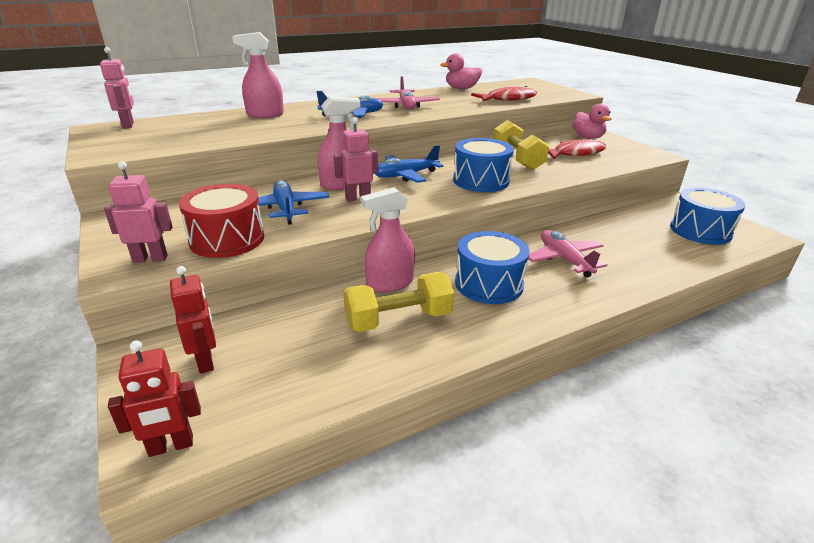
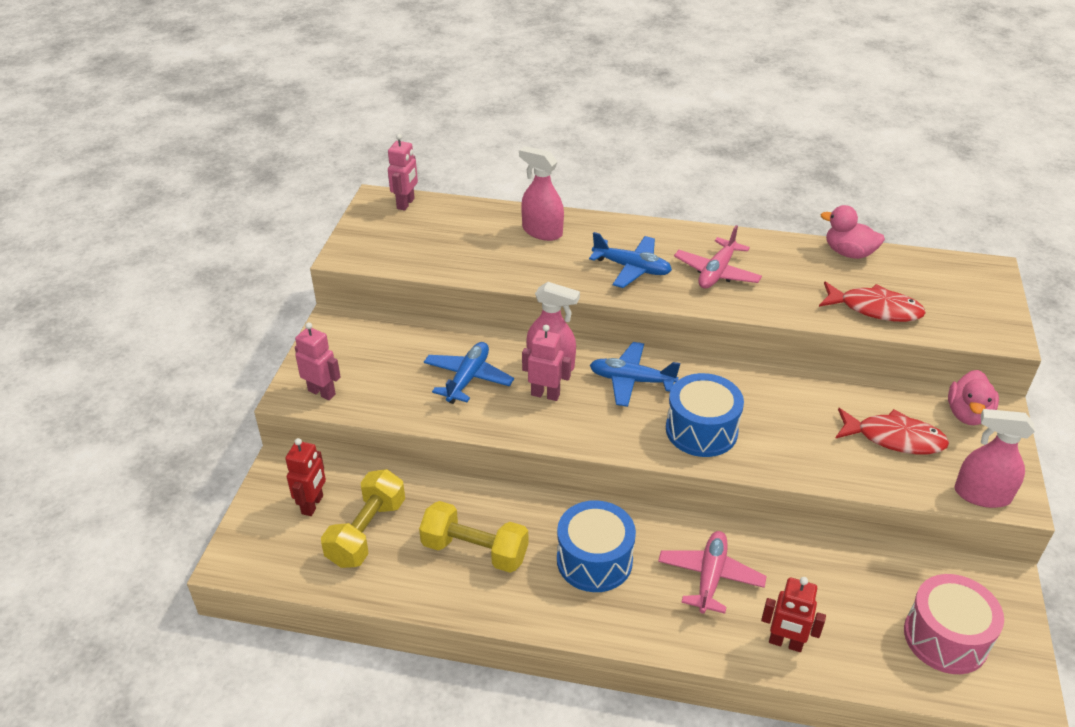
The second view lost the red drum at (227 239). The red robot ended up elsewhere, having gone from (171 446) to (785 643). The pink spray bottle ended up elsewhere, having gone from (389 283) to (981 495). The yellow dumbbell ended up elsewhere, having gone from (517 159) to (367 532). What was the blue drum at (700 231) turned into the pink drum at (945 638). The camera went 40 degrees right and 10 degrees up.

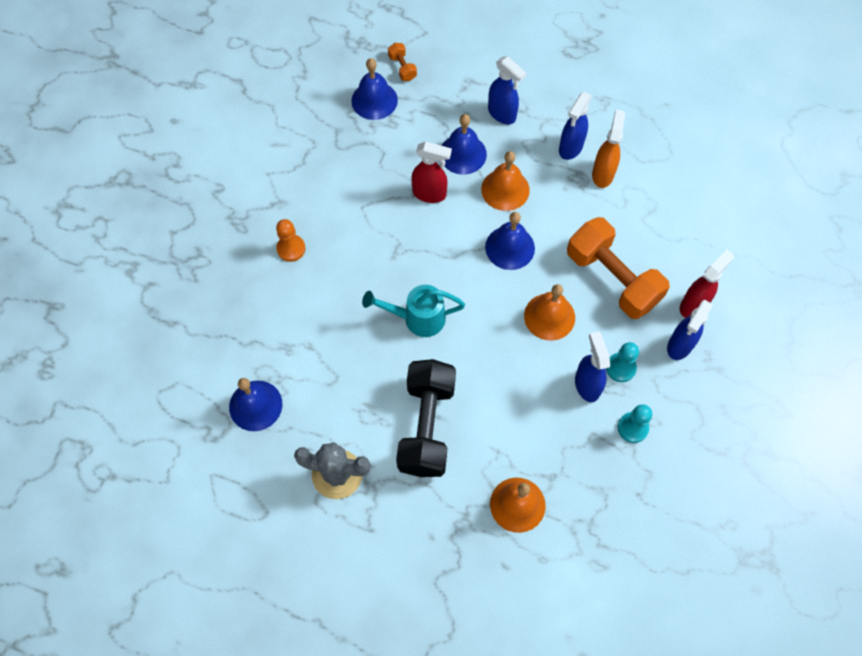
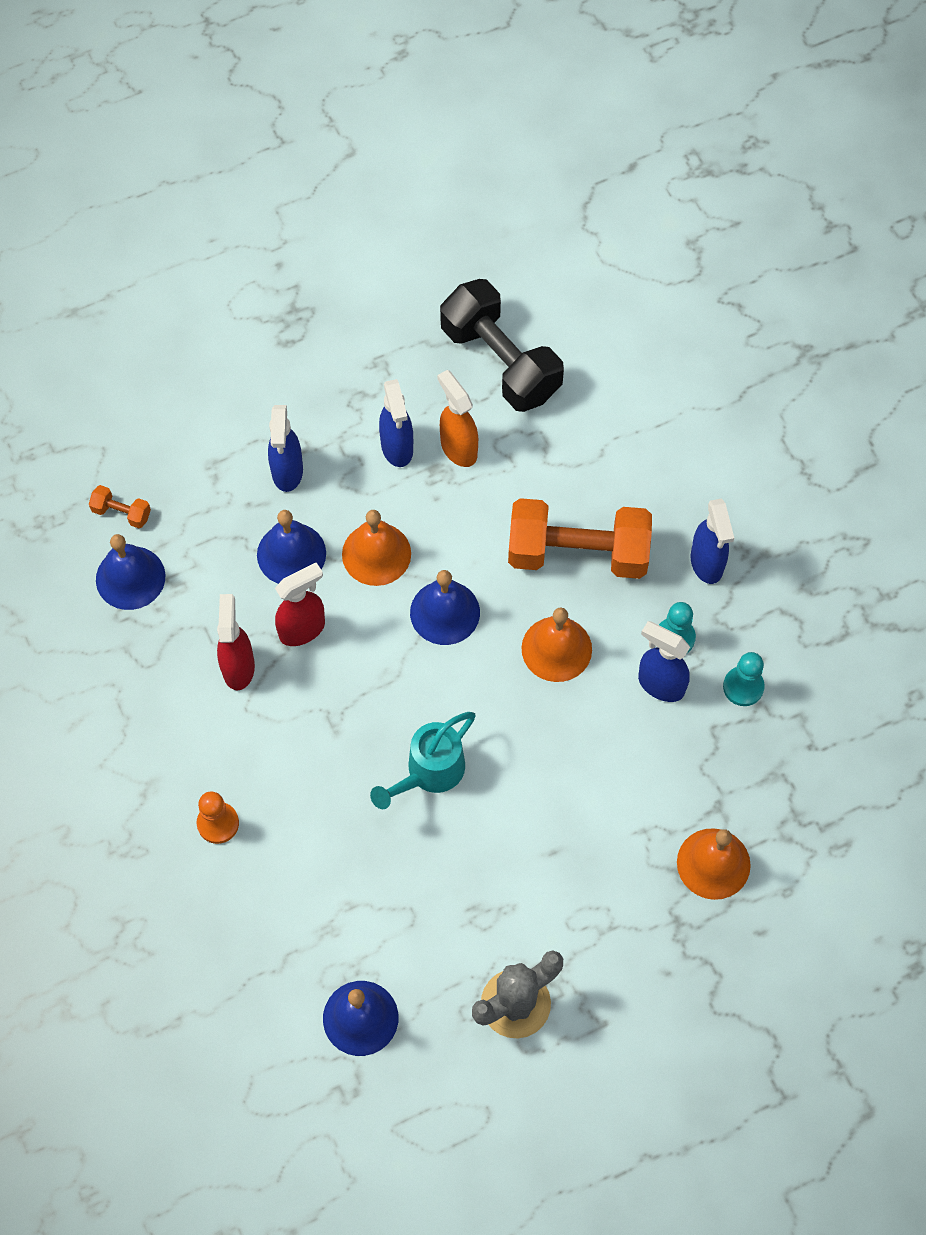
The black dumbbell ended up elsewhere, having gone from (426 426) to (500 361). The red spray bottle ended up elsewhere, having gone from (693 305) to (238 667). The blue spray bottle at (502 114) ended up facing another way, 90 degrees clockwise from before. The camera went 45 degrees left and 0 degrees up.

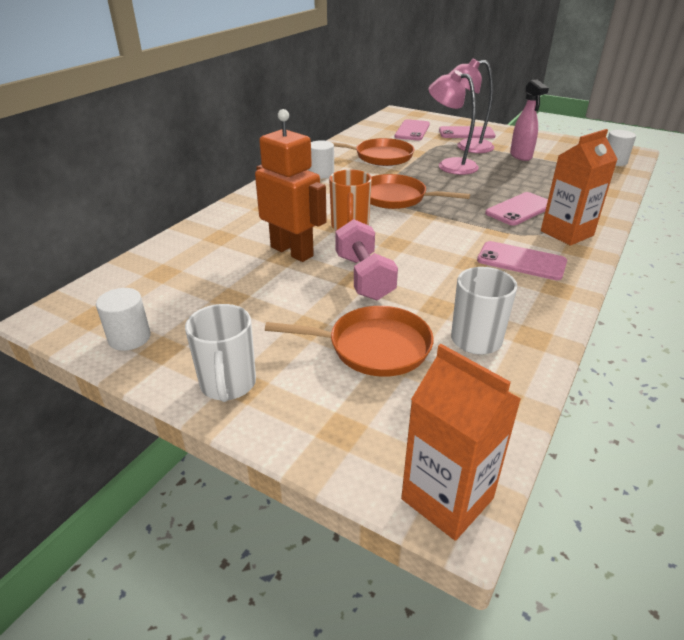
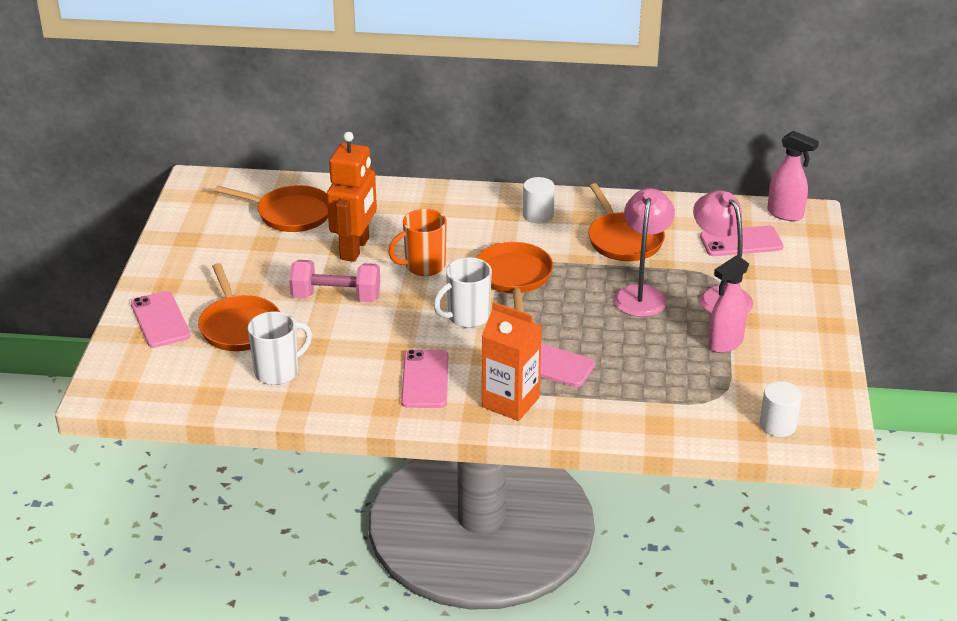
The second view lost the white cylinder at (129 338). The second view lost the orange carton at (447 499). The second view gained the orange pan at (291 214). The second view gained the pink spray bottle at (785 214). The white mug ended up elsewhere, having gone from (228 384) to (467 317). The pink phone ended up elsewhere, having gone from (466 133) to (160 320). The pink dumbbell at (364 277) ended up facing another way, 45 degrees clockwise from before. The camera went 65 degrees right and 0 degrees up.

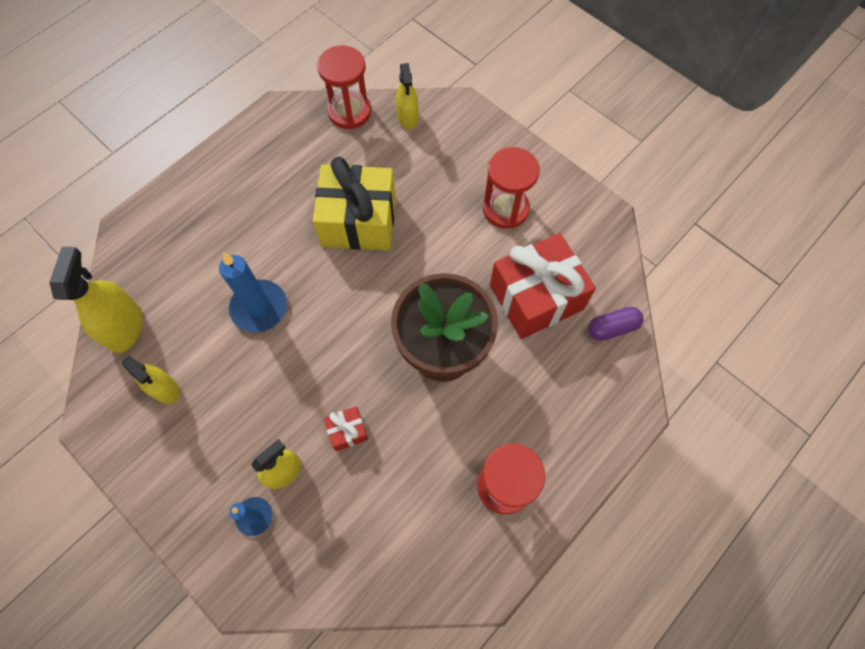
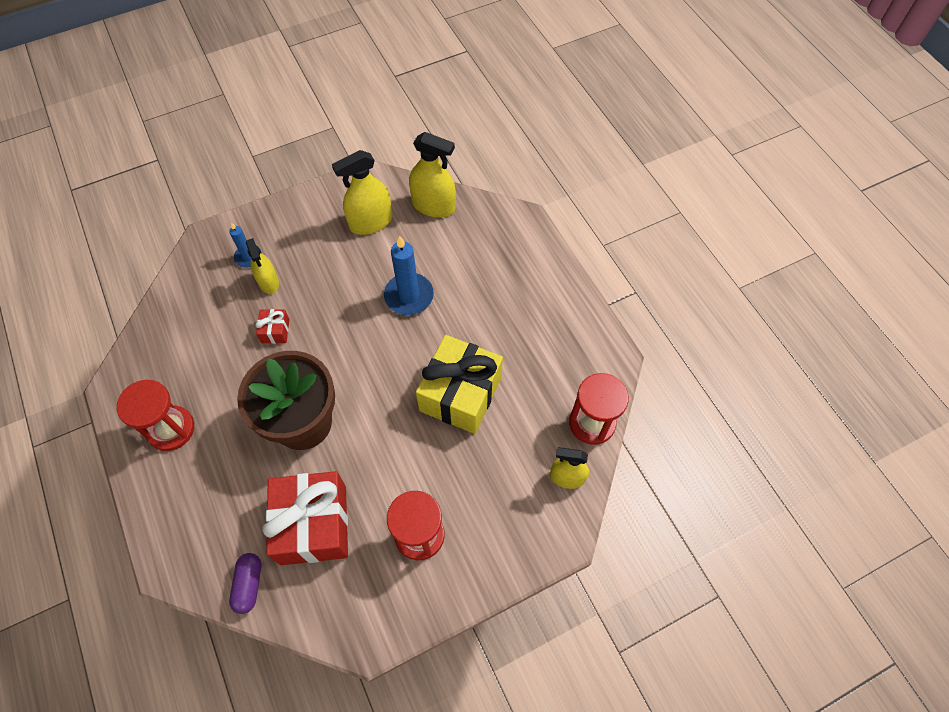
The size of the yellow spray bottle at (165 389) changed by a factor of 1.53. The camera went 110 degrees right and 5 degrees down.

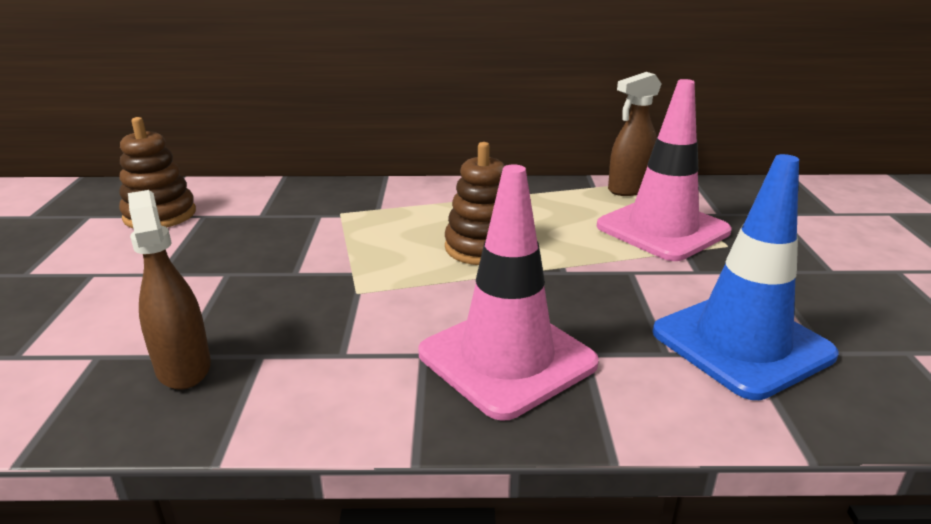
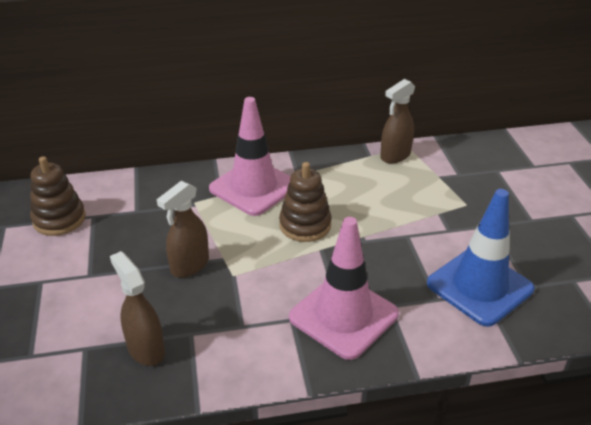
The second view gained the brown spray bottle at (189 265). The pink traffic cone ended up elsewhere, having gone from (662 229) to (253 187). The camera went 10 degrees left and 10 degrees up.

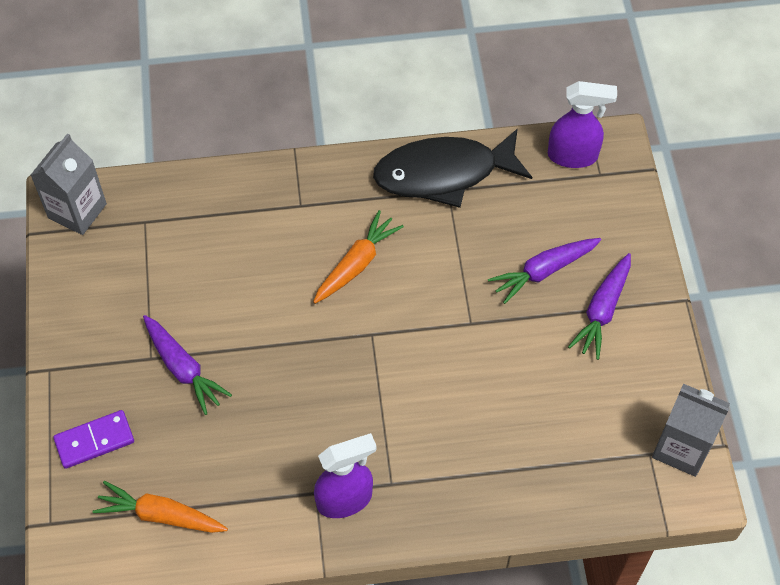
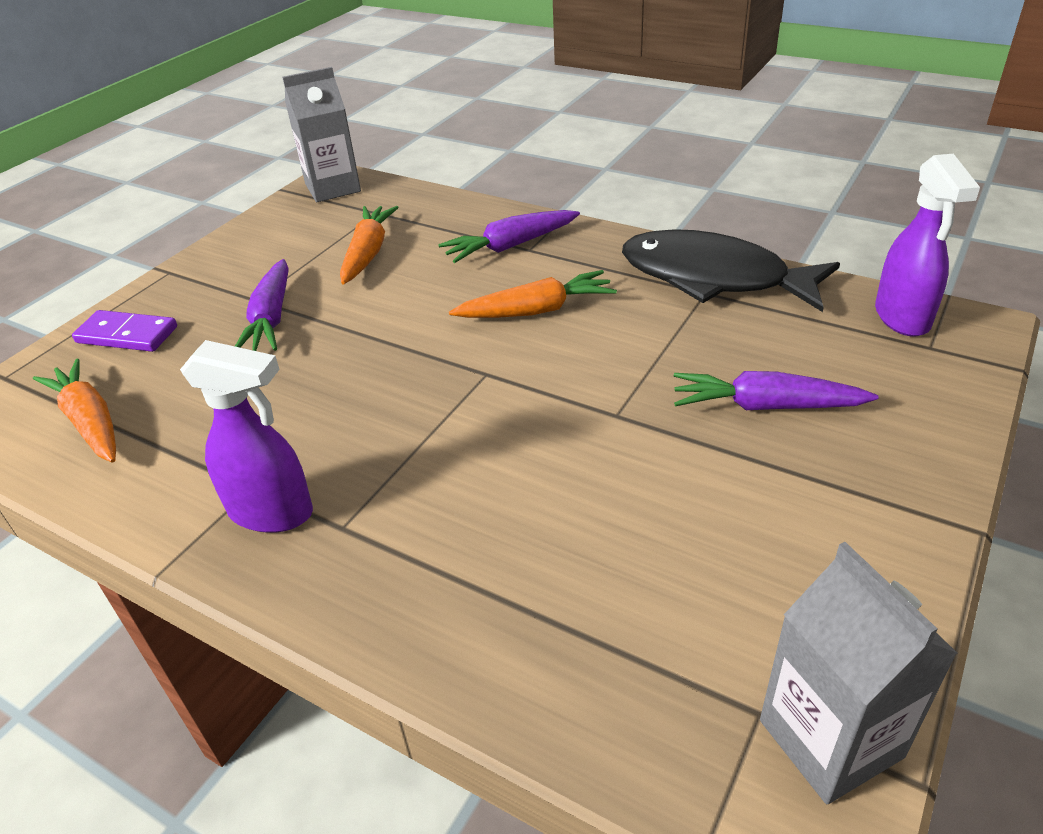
The second view gained the orange carrot at (368 253). The purple carrot ended up elsewhere, having gone from (602 310) to (510 246). The purple spray bottle at (573 156) ended up facing another way, 45 degrees clockwise from before. The camera went 40 degrees right and 20 degrees down.

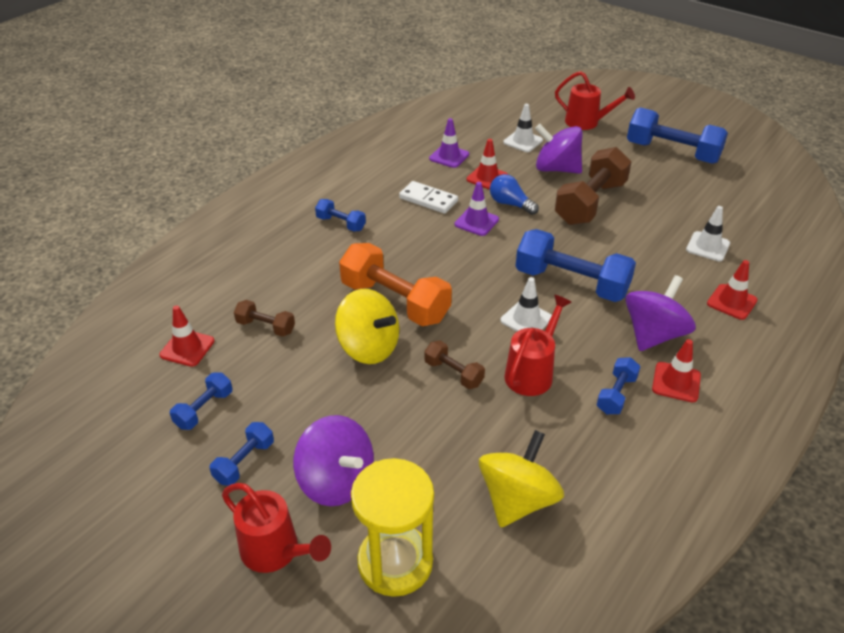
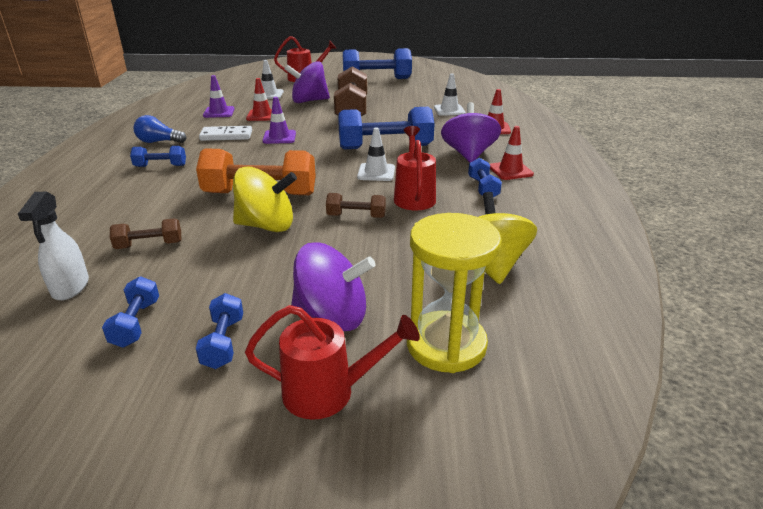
The blue light bulb ended up elsewhere, having gone from (510 204) to (158 142). Where the red traffic cone stood at (187 348), the white spray bottle came to stand at (70 287). The camera went 35 degrees left and 10 degrees down.

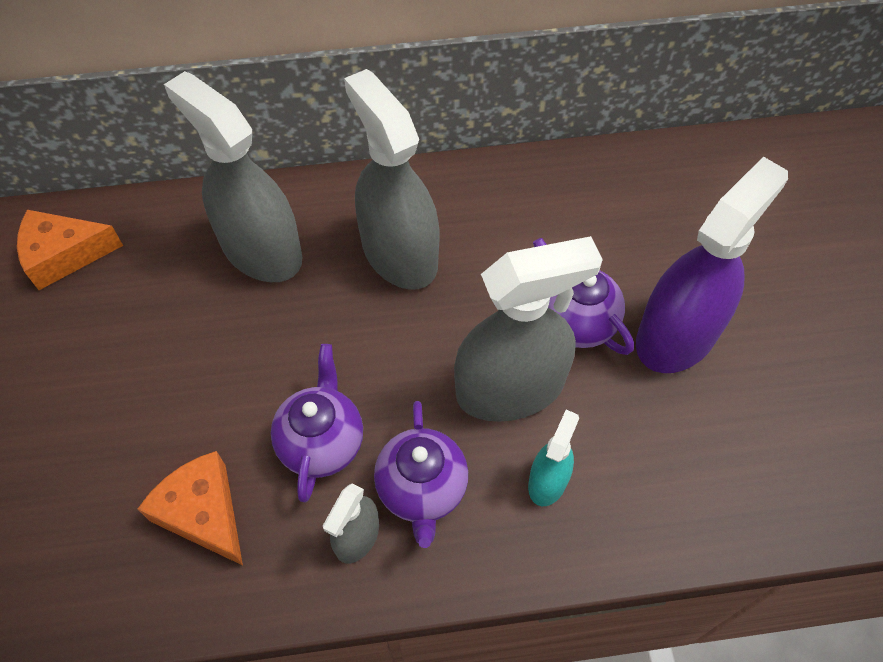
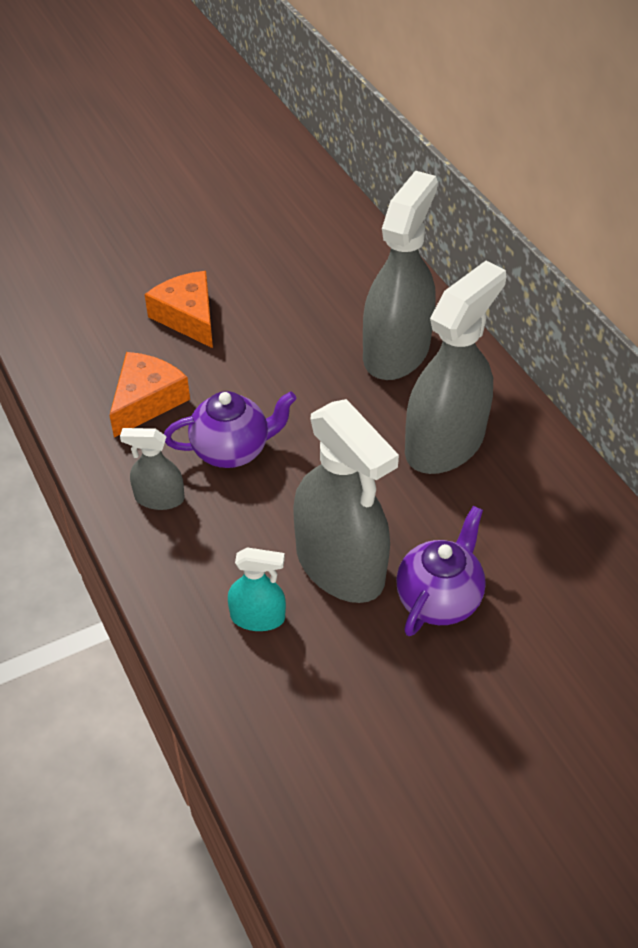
The second view lost the purple teapot at (422 490). The second view lost the purple spray bottle at (677 334). The orange cheese ended up elsewhere, having gone from (64 255) to (188 317). The camera went 70 degrees right and 10 degrees down.

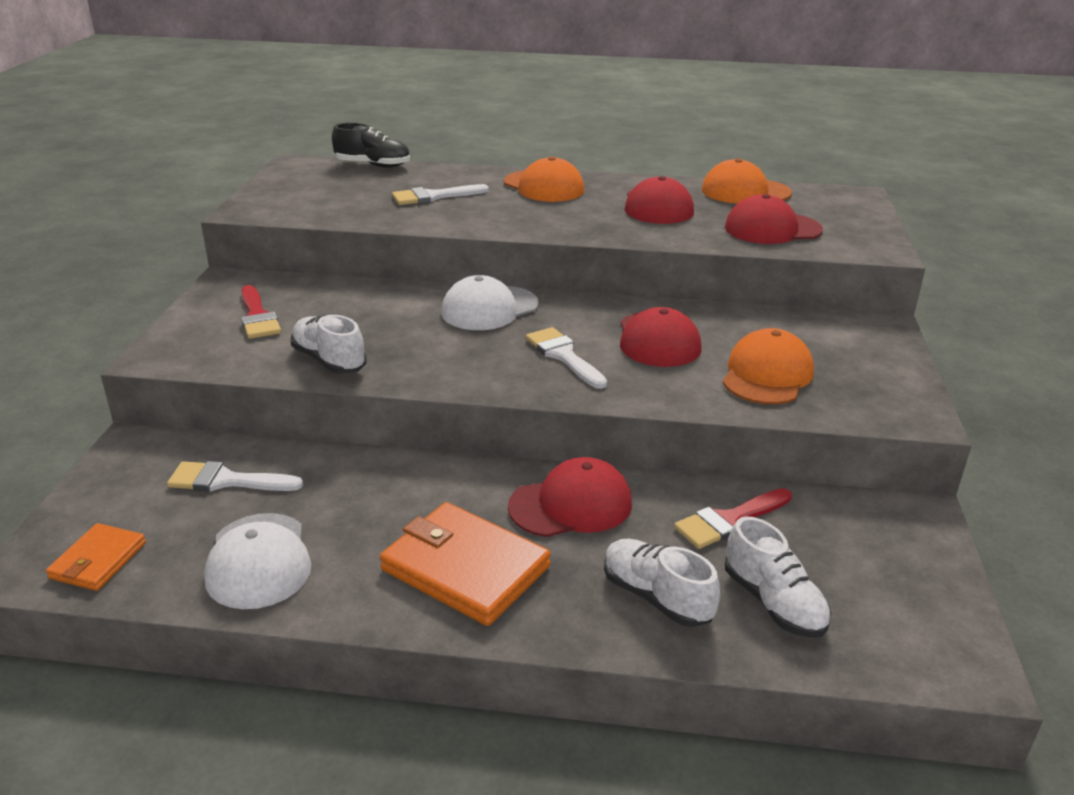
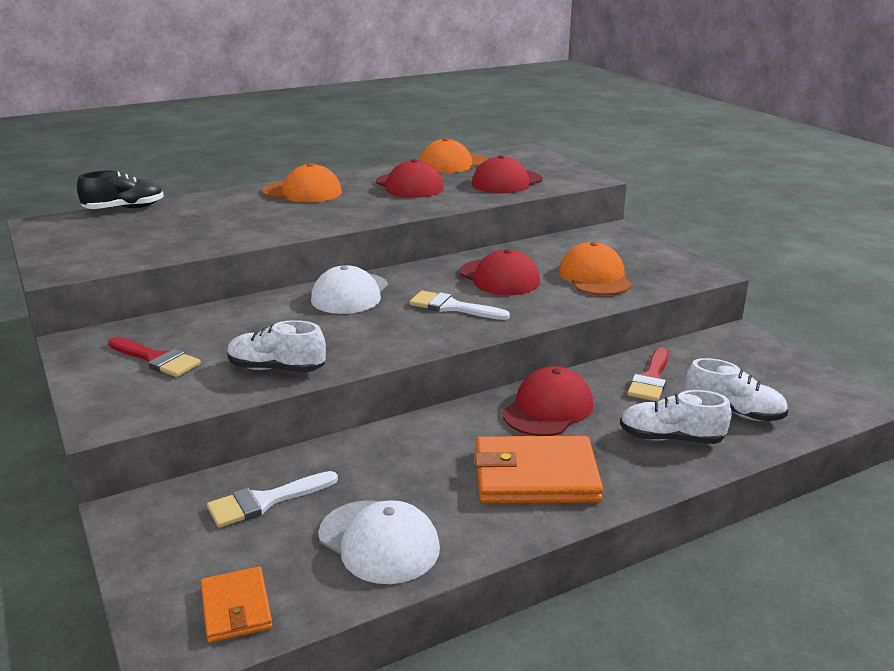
The second view lost the white brush at (433 196). The camera went 35 degrees left and 5 degrees down.

